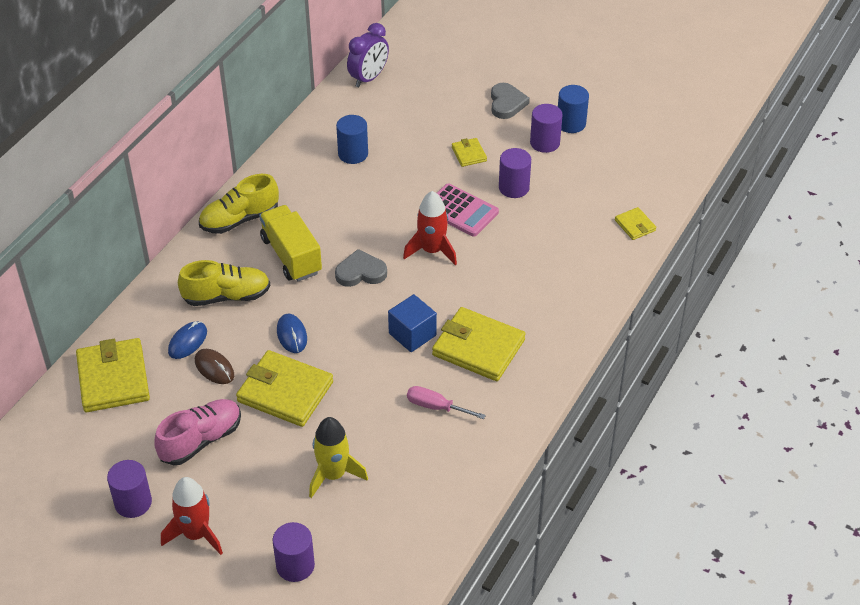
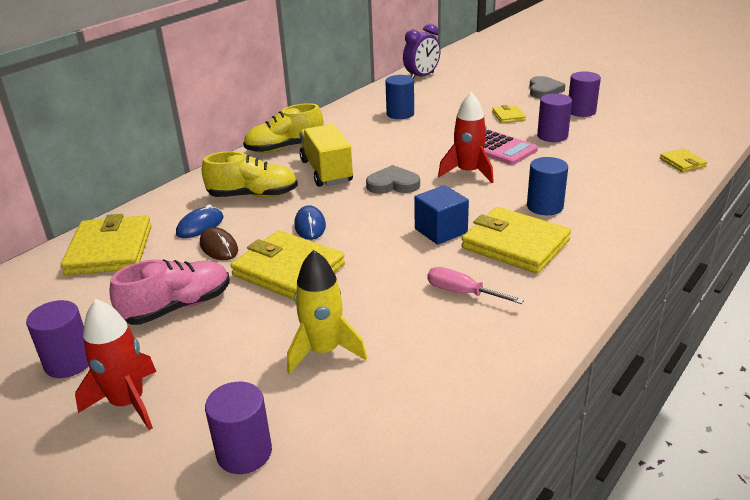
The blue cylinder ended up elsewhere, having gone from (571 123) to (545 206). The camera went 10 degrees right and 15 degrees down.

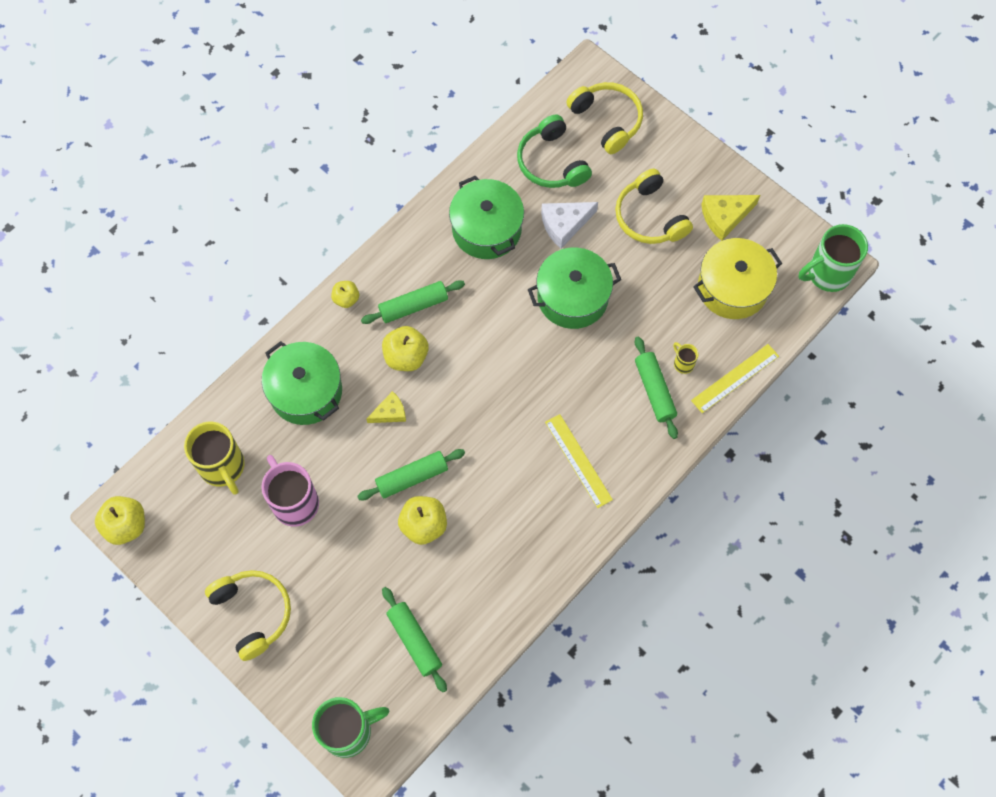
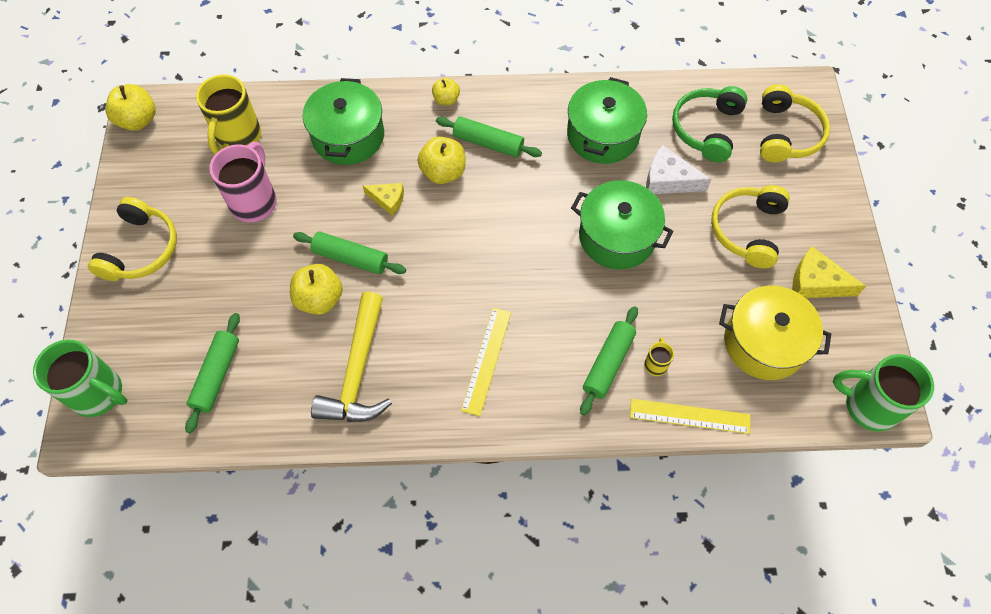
The second view gained the yellow hammer at (357 371). The camera went 45 degrees right and 5 degrees down.

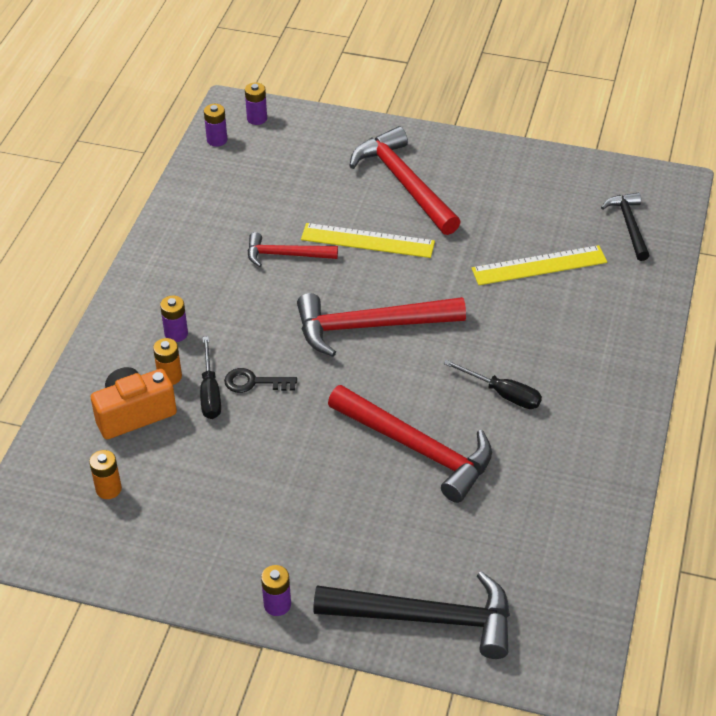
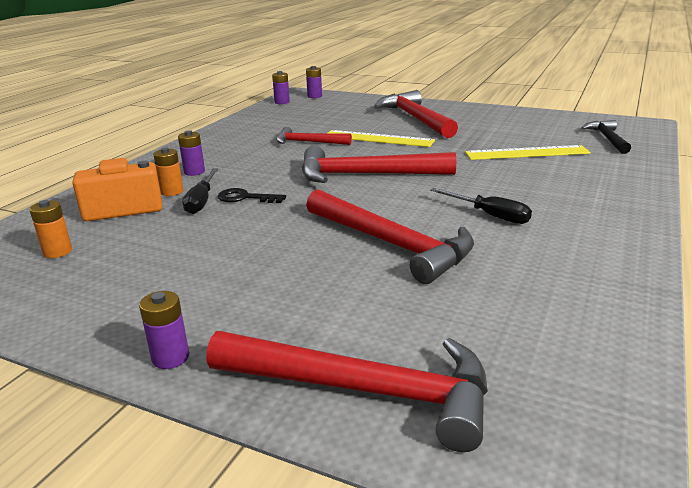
What was the black hammer at (426 618) turned into the red hammer at (364 390). The camera went 10 degrees right and 20 degrees down.

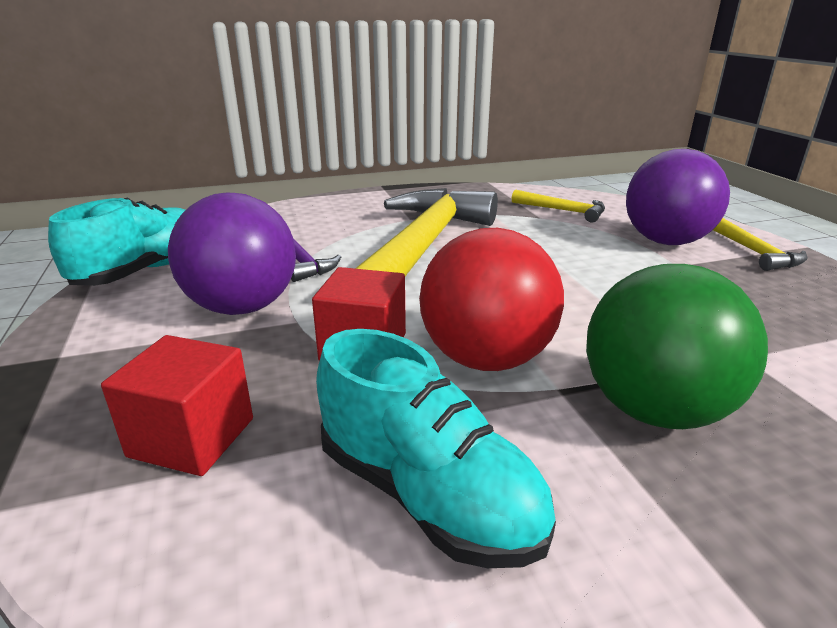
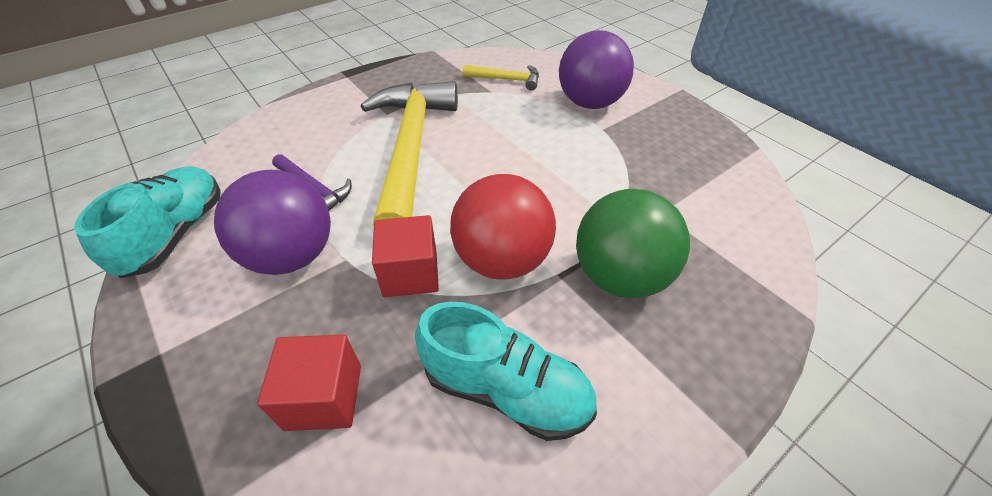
The second view lost the yellow hammer at (754 252). The camera went 20 degrees left and 20 degrees up.

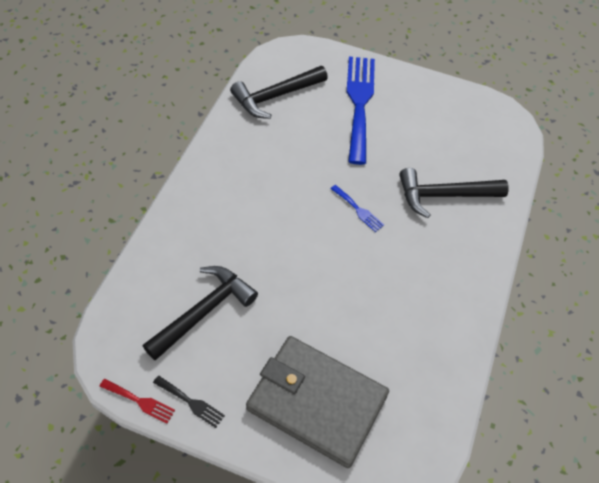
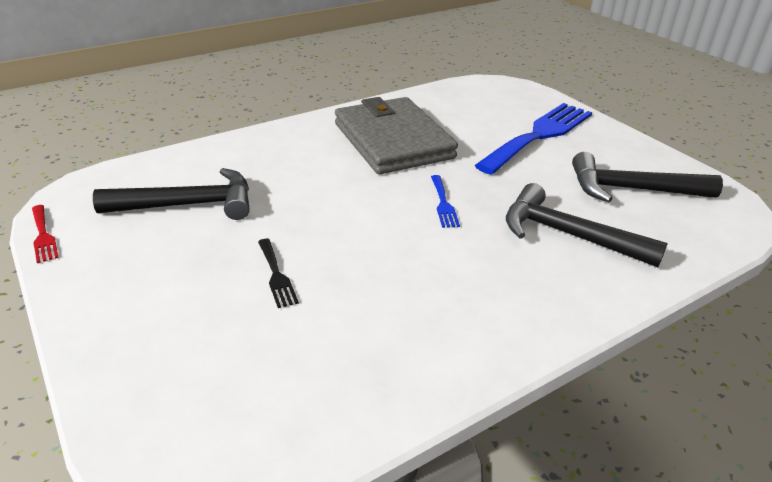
The black fork ended up elsewhere, having gone from (191 402) to (276 275). The black hammer ended up elsewhere, having gone from (275 96) to (632 189). The grey wallet ended up elsewhere, having gone from (316 402) to (393 140). The camera went 40 degrees right and 20 degrees down.

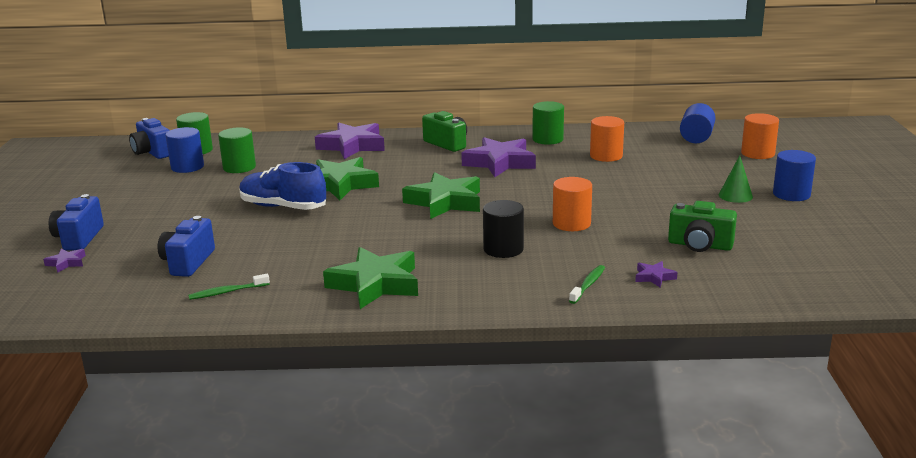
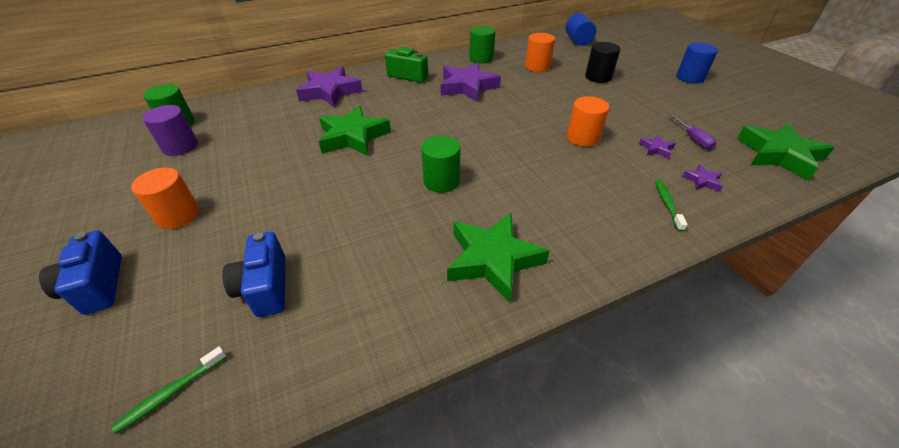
The second view lost the blue camera at (153 152). The second view lost the blue shoe at (283 207). The second view lost the green cone at (735 196). The purple star ended up elsewhere, having gone from (66 263) to (656 149). The green toothbrush ended up elsewhere, having gone from (227 292) to (171 393). The green cylinder ended up elsewhere, having gone from (239 167) to (441 181). The green star ended up elsewhere, having gone from (445 202) to (779 155). The black cylinder ended up elsewhere, having gone from (503 249) to (598 77). The orange cylinder ended up elsewhere, having gone from (758 153) to (178 215). Where the green camera stood at (700 245), the purple screwdriver came to stand at (692 138). What was the blue cylinder at (187 167) turned into the purple cylinder at (180 146). The camera went 25 degrees left and 20 degrees up.

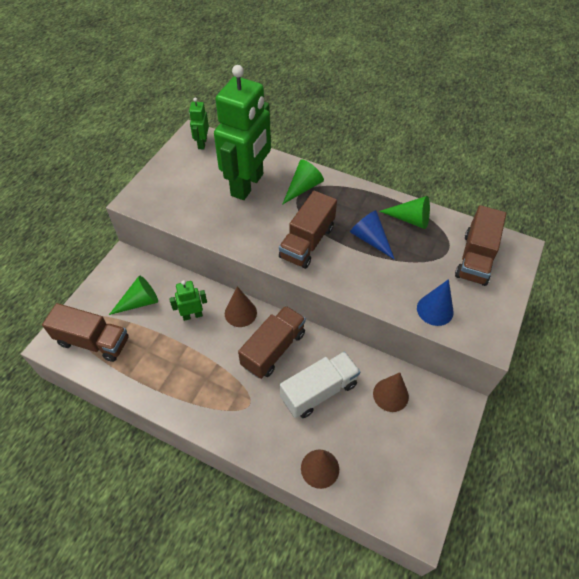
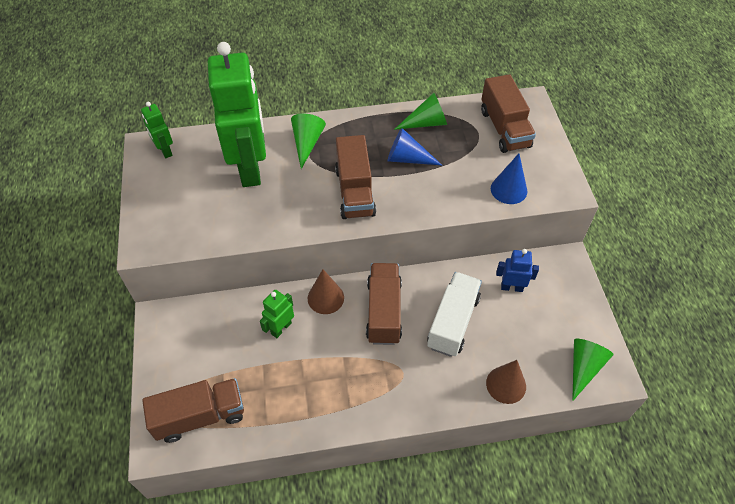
The green cone ended up elsewhere, having gone from (139 302) to (583 367). Where the brown cone stood at (390 395), the blue robot came to stand at (511 287). The camera went 35 degrees left and 0 degrees up.

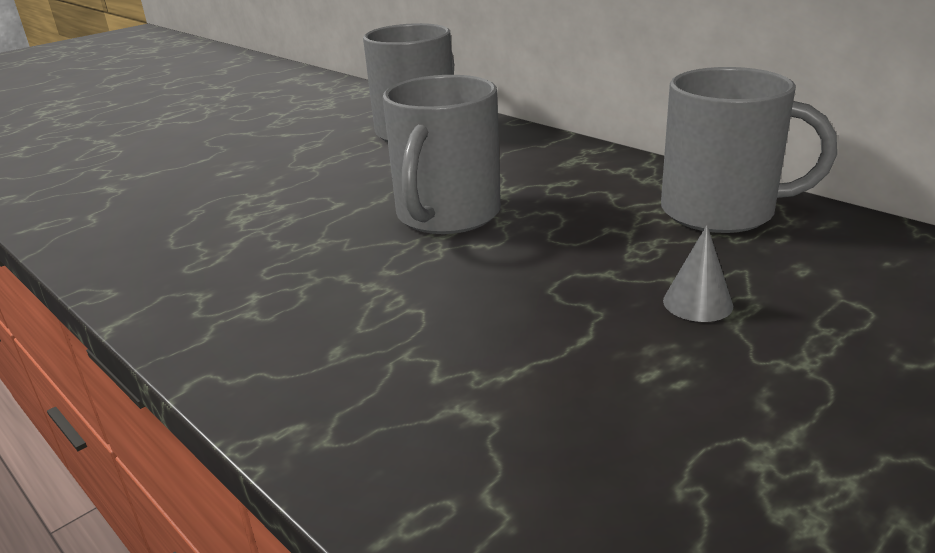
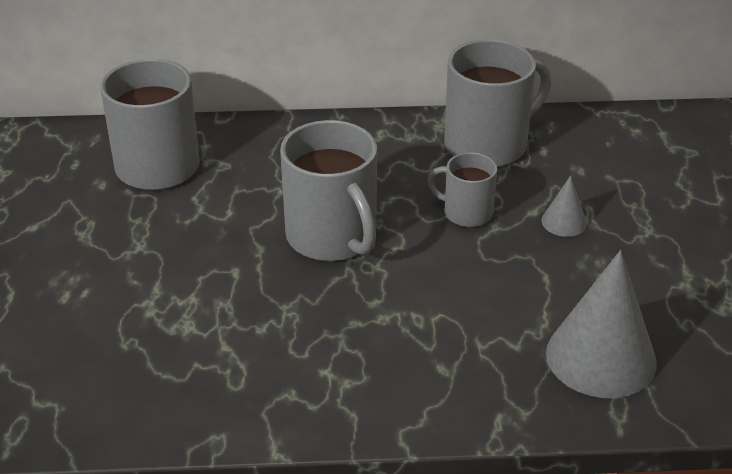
The second view gained the grey mug at (466 213). The second view gained the grey cone at (601 357). The camera went 50 degrees left and 10 degrees up.

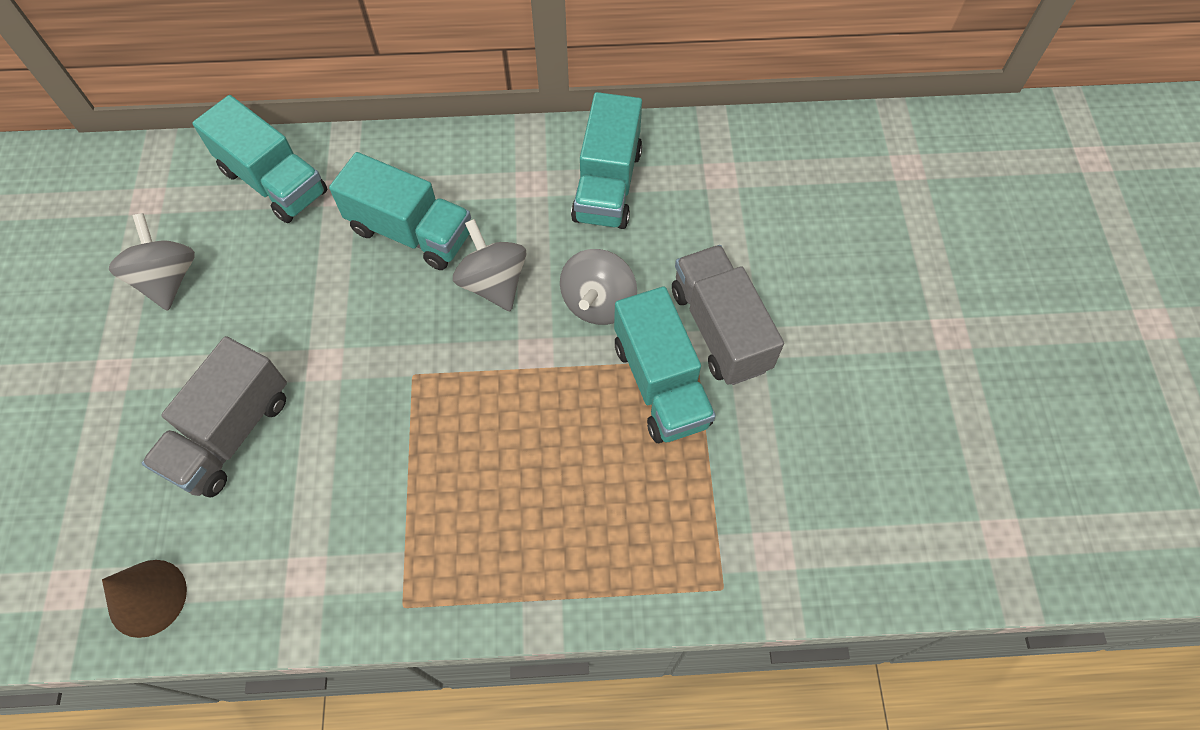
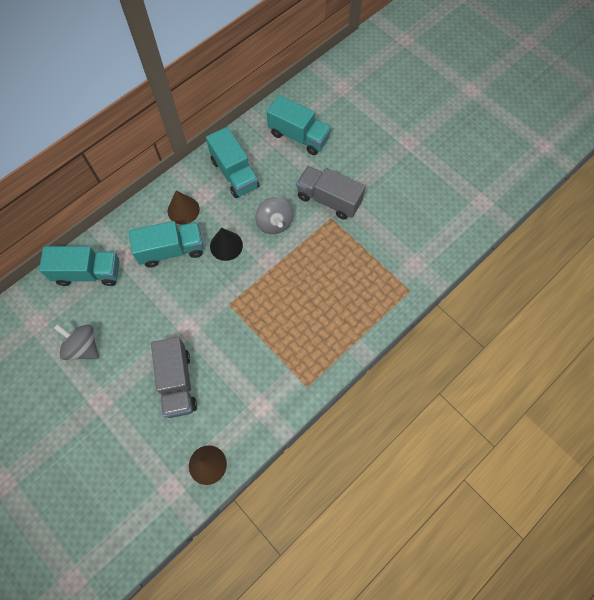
The second view gained the brown cone at (183 210). The turquoise truck ended up elsewhere, having gone from (660 383) to (299 136). Where the grey spinning top stood at (493 283), the black cone came to stand at (226 245). The camera went 40 degrees left and 5 degrees up.

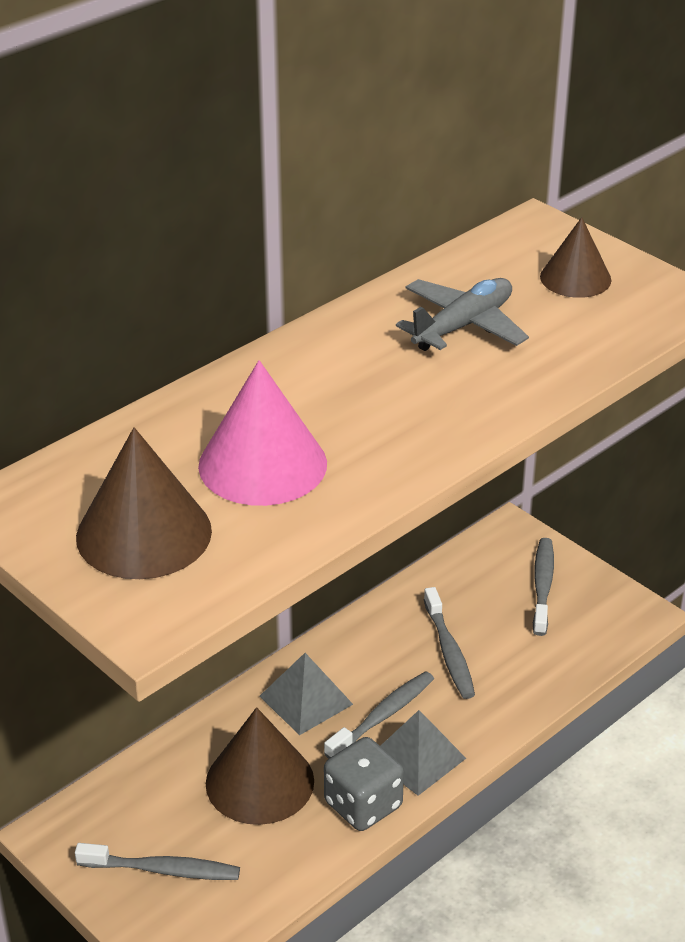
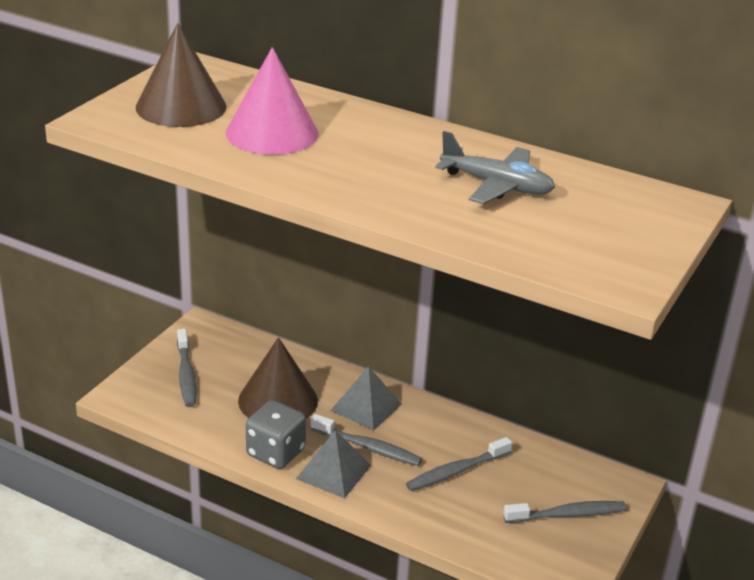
The second view lost the brown cone at (575 278). The camera went 70 degrees right and 5 degrees down.

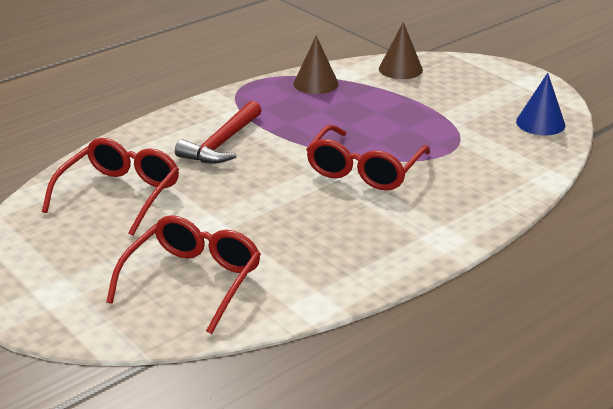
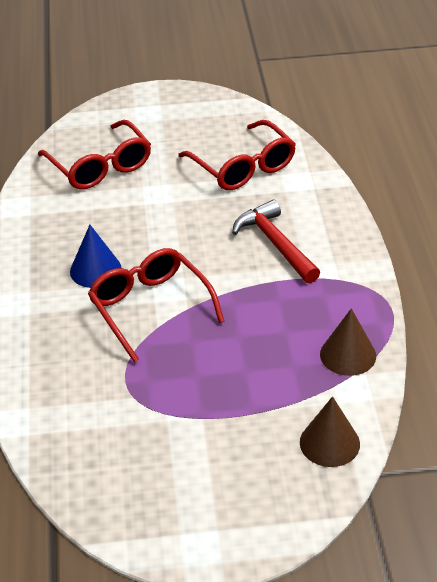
The blue cone ended up elsewhere, having gone from (540 123) to (95 270). The camera went 125 degrees right and 10 degrees up.

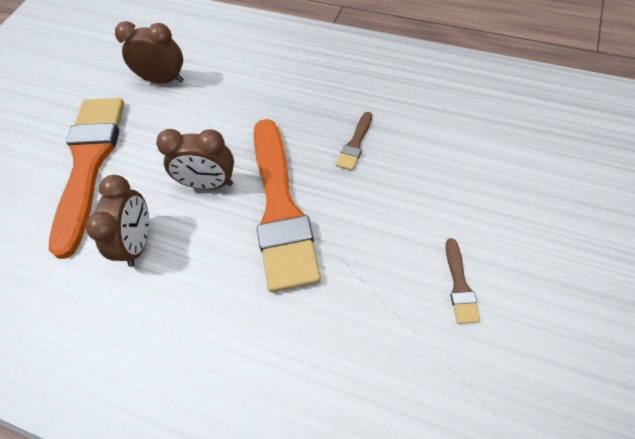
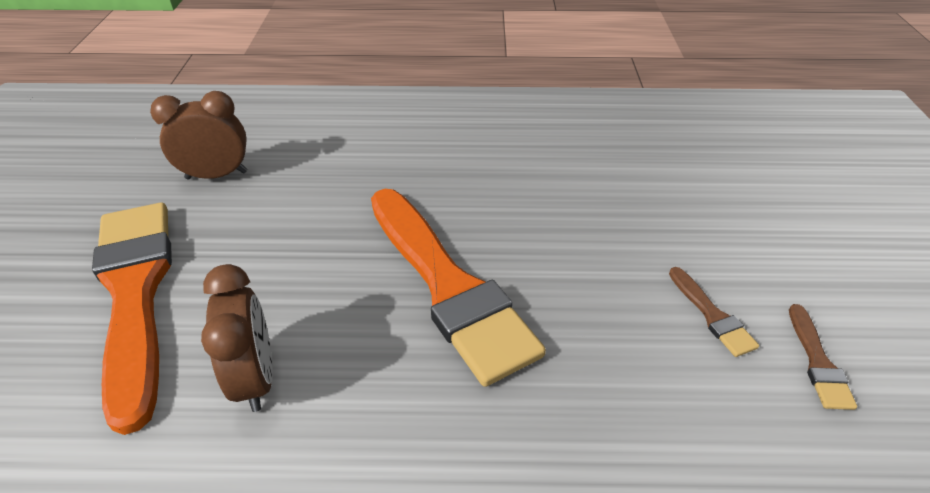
The second view lost the brown clock at (208 184). The brown brush ended up elsewhere, having gone from (355 144) to (818 362). The camera went 25 degrees left and 15 degrees down.

